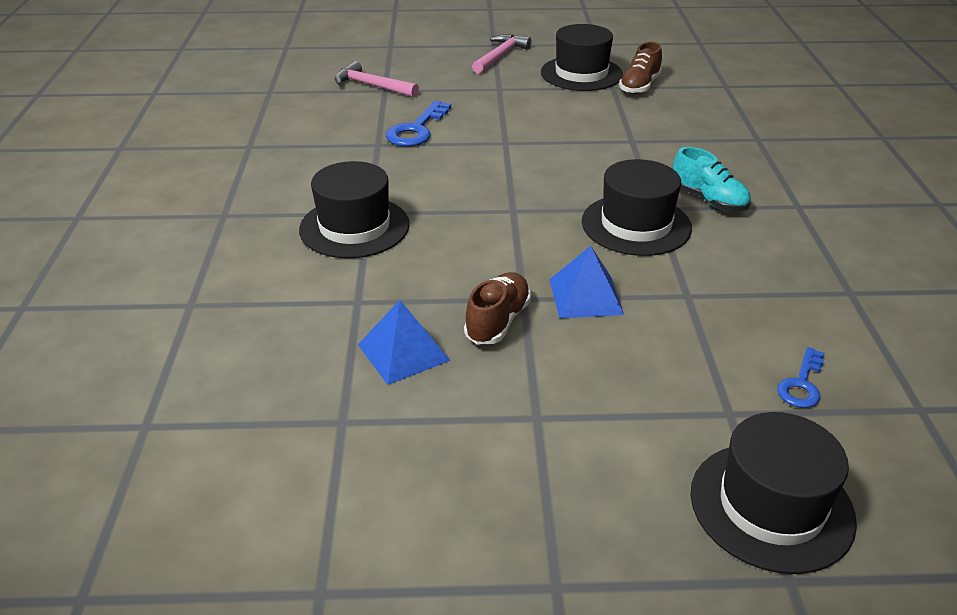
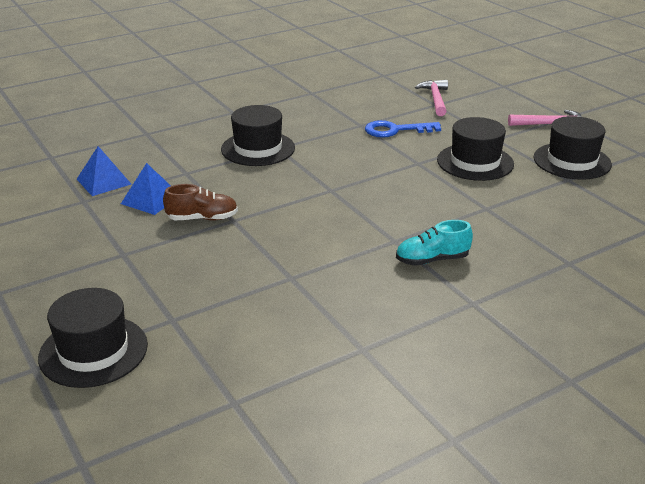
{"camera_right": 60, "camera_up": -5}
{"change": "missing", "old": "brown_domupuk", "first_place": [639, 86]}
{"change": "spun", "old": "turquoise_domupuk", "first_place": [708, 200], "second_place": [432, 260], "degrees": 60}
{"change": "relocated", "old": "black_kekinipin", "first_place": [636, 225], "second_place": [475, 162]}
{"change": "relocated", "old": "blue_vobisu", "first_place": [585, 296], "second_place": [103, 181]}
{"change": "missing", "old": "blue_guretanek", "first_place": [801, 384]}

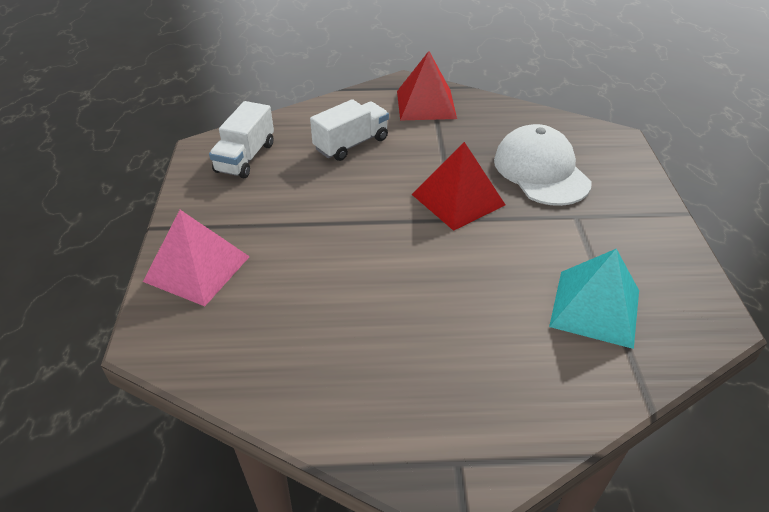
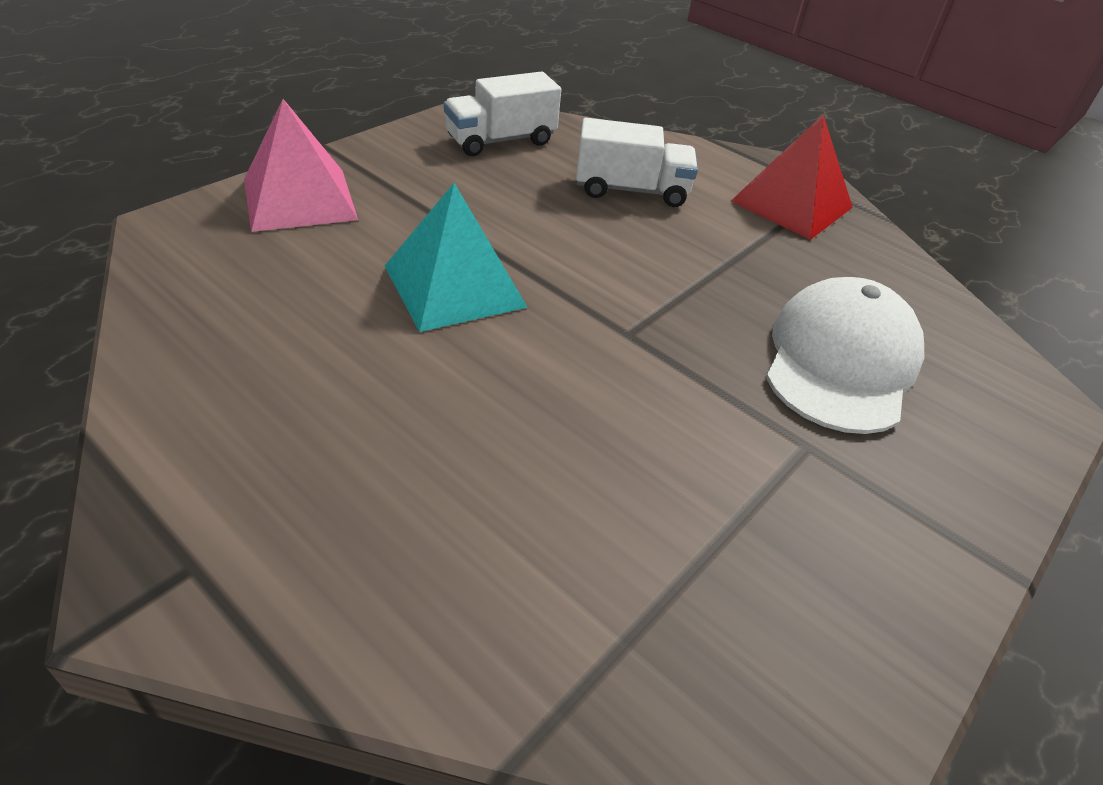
{"camera_right": 40, "camera_up": 0}
{"change": "missing", "old": "red_vobisu", "first_place": [458, 199]}
{"change": "relocated", "old": "turquoise_vobisu", "first_place": [595, 308], "second_place": [455, 286]}

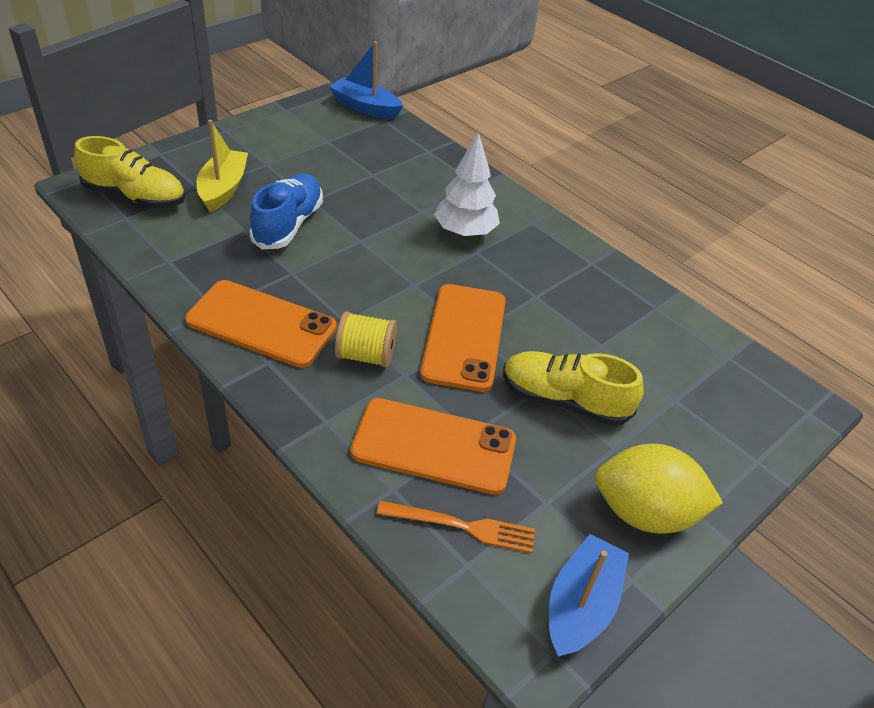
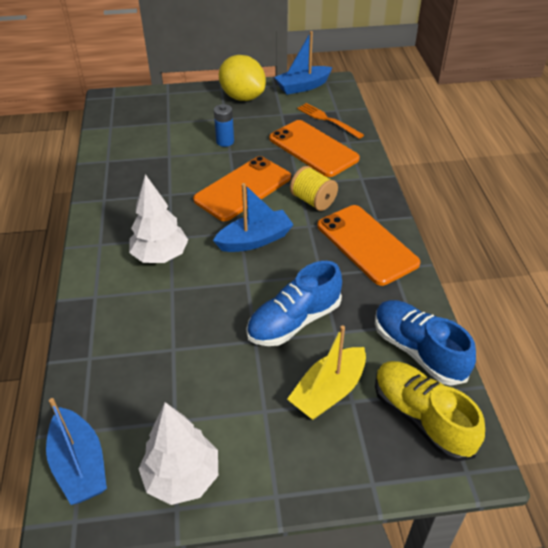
{"camera_right": -140, "camera_up": 0}
{"change": "exchanged", "old": "yellow_domupuk", "new": "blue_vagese", "first_place": [564, 401], "second_place": [225, 141]}
{"change": "appeared", "new": "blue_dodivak", "second_place": [255, 240]}
{"change": "appeared", "new": "blue_domupuk", "second_place": [418, 351]}
{"change": "appeared", "new": "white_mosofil", "second_place": [182, 477]}

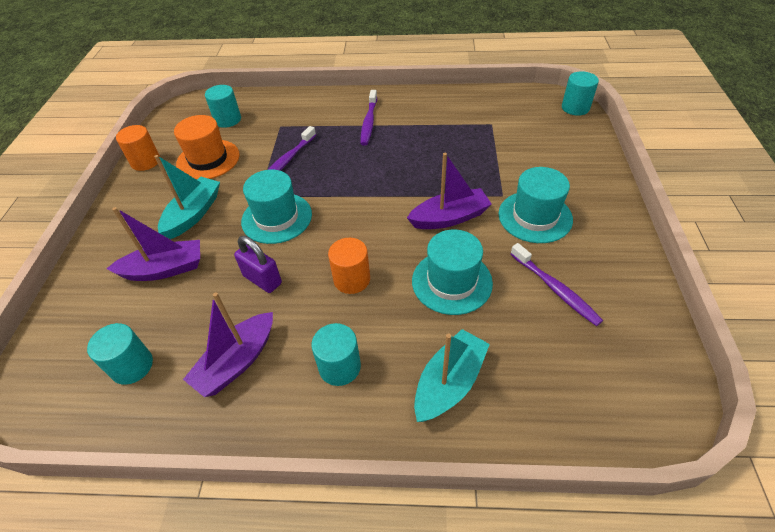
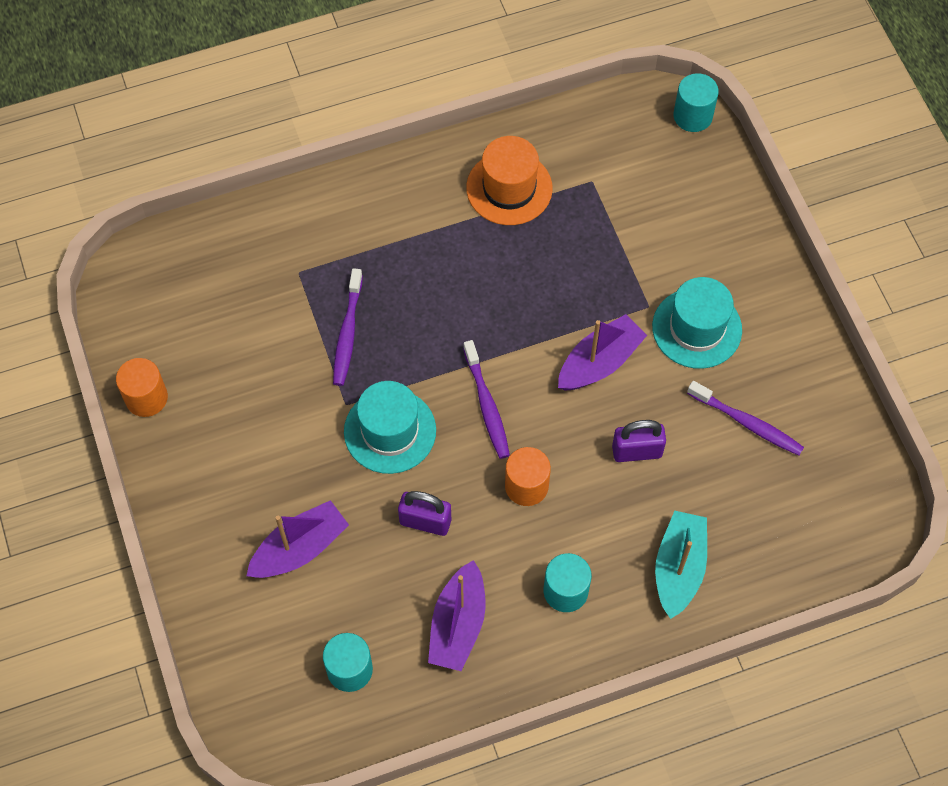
{"camera_right": -25, "camera_up": 15}
{"change": "missing", "old": "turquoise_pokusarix", "first_place": [228, 120]}
{"change": "relocated", "old": "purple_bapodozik", "first_place": [369, 122], "second_place": [487, 405]}
{"change": "relocated", "old": "orange_kekinipin", "first_place": [208, 159], "second_place": [509, 188]}
{"change": "missing", "old": "turquoise_dodivak", "first_place": [193, 214]}
{"change": "exchanged", "old": "turquoise_kekinipin", "new": "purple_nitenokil", "first_place": [452, 282], "second_place": [636, 451]}

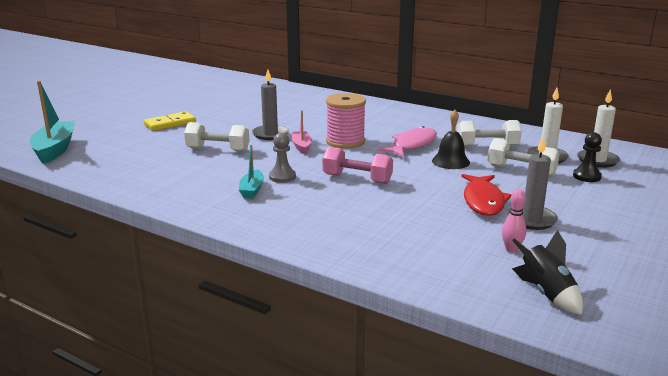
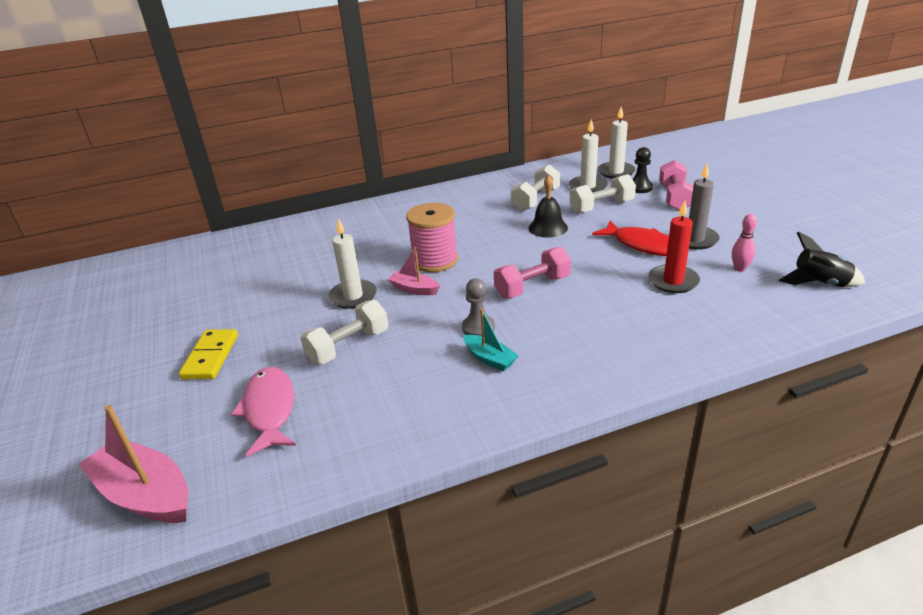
{"camera_right": -50, "camera_up": 10}
{"change": "colour", "old": "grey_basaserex", "new": "white_basaserex", "first_place": [270, 134], "second_place": [353, 296]}
{"change": "colour", "old": "turquoise_dodivak", "new": "pink_dodivak", "first_place": [55, 149], "second_place": [145, 494]}
{"change": "relocated", "old": "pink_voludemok", "first_place": [412, 145], "second_place": [270, 409]}
{"change": "appeared", "new": "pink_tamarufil", "second_place": [675, 198]}
{"change": "appeared", "new": "red_basaserex", "second_place": [673, 281]}

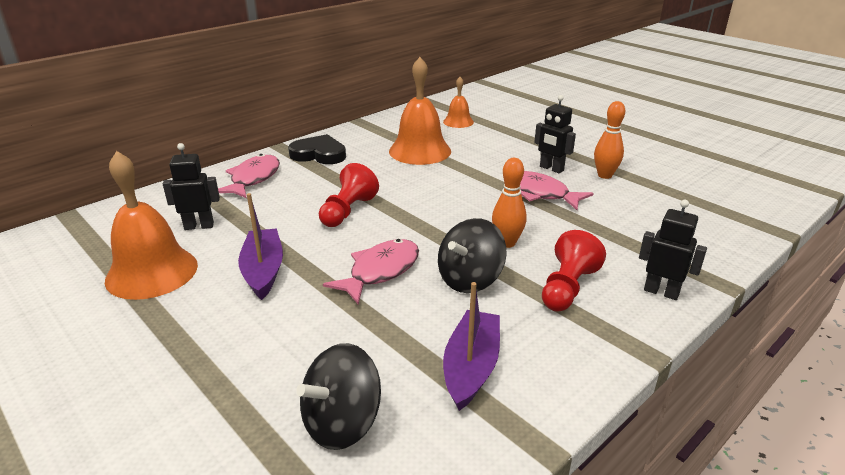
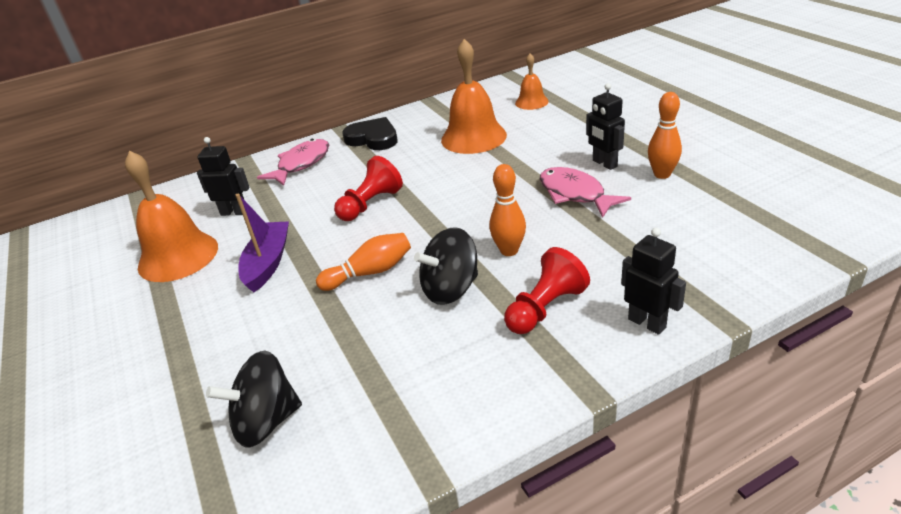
{"camera_right": 20, "camera_up": 5}
{"change": "exchanged", "old": "pink_voludemok", "new": "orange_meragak", "first_place": [380, 271], "second_place": [370, 272]}
{"change": "missing", "old": "purple_dodivak", "first_place": [471, 367]}

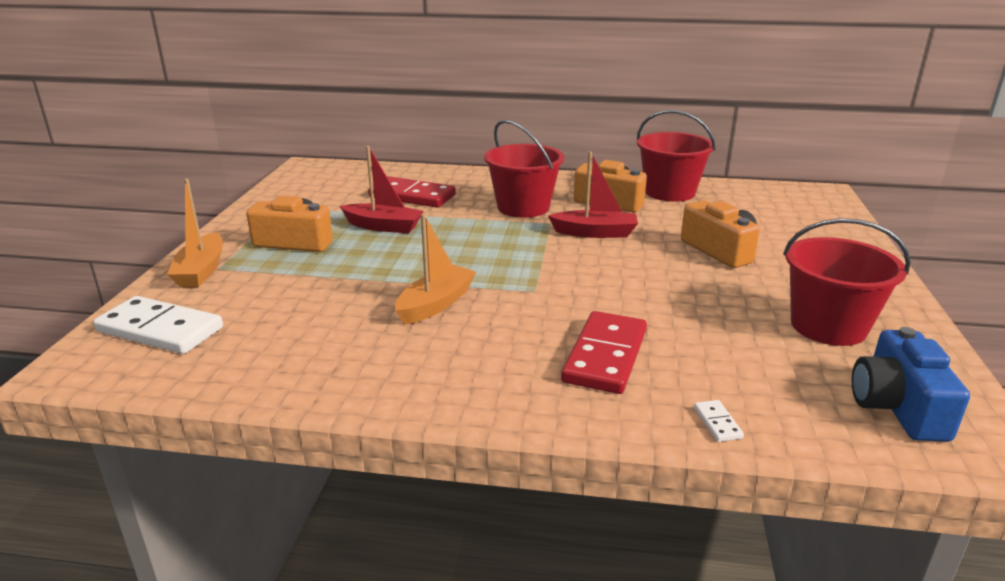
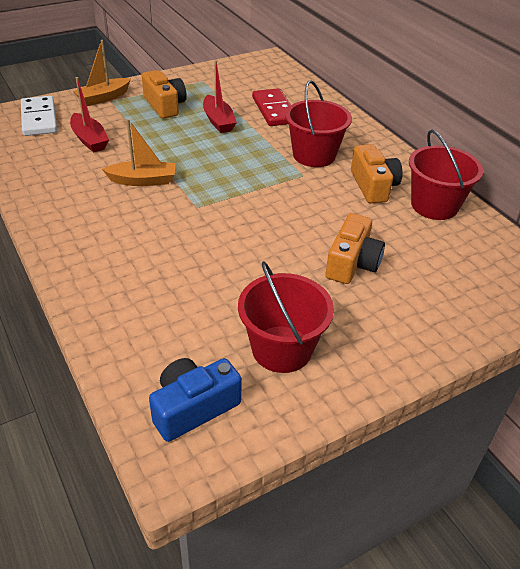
{"camera_right": 50, "camera_up": 15}
{"change": "relocated", "old": "red_dodivak", "first_place": [595, 233], "second_place": [89, 140]}
{"change": "missing", "old": "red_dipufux", "first_place": [605, 356]}
{"change": "missing", "old": "white_dipufux", "first_place": [717, 423]}

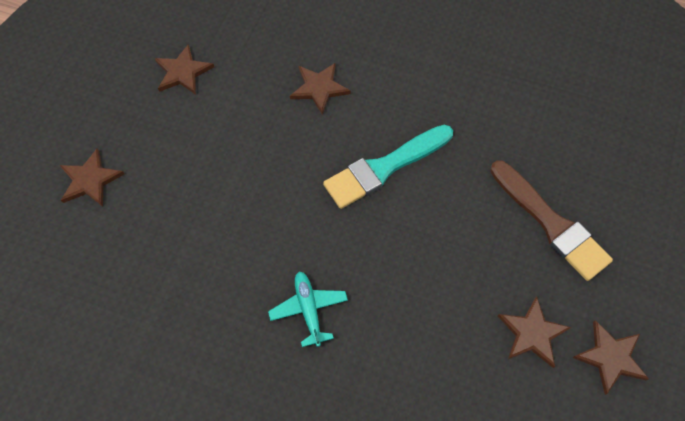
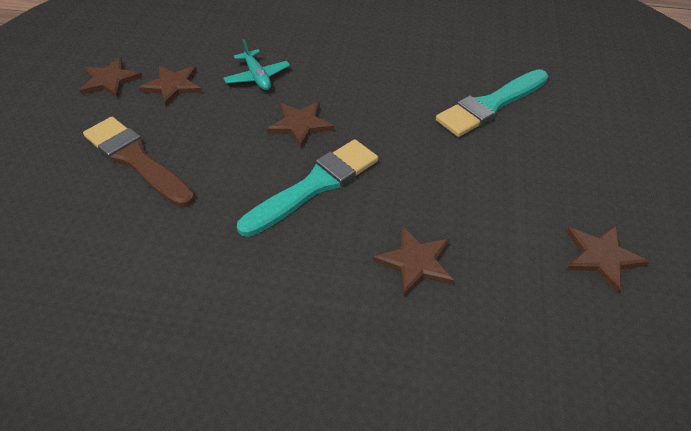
{"camera_right": 170, "camera_up": -15}
{"change": "relocated", "old": "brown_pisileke", "first_place": [90, 180], "second_place": [300, 124]}
{"change": "relocated", "old": "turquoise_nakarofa", "first_place": [308, 309], "second_place": [257, 77]}
{"change": "appeared", "new": "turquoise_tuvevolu", "second_place": [490, 105]}

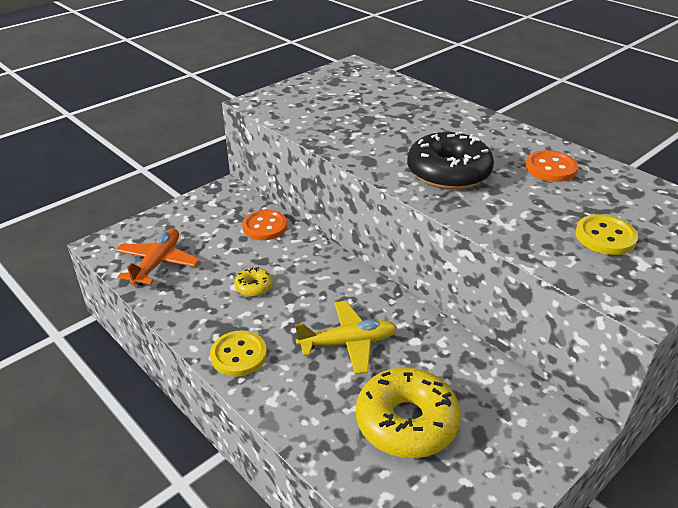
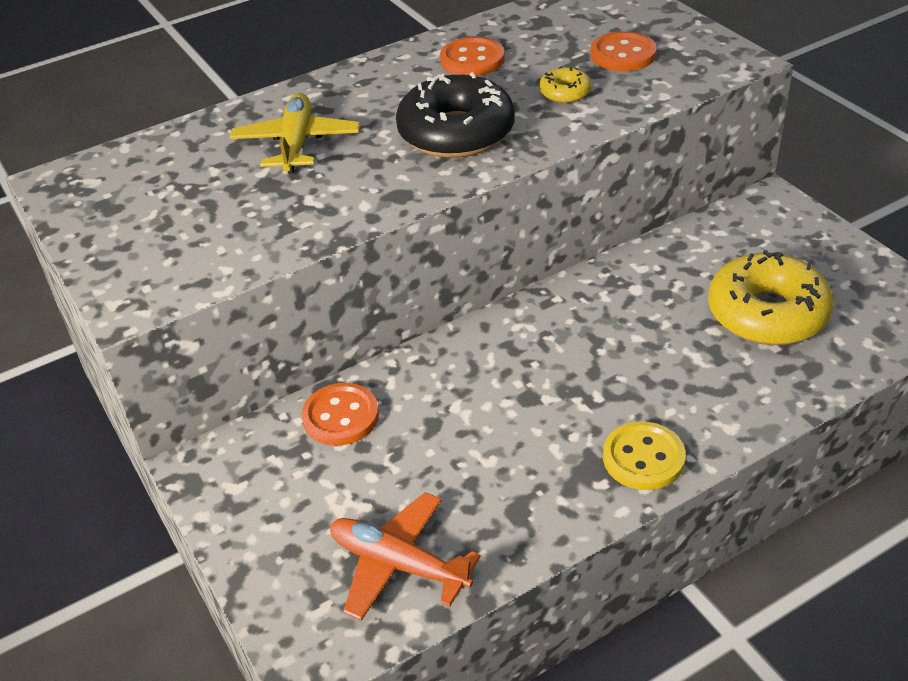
{"camera_right": -75, "camera_up": 5}
{"change": "colour", "old": "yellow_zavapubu", "new": "orange_zavapubu", "first_place": [605, 237], "second_place": [623, 54]}
{"change": "relocated", "old": "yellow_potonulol", "first_place": [254, 287], "second_place": [565, 93]}
{"change": "relocated", "old": "yellow_nakarofa", "first_place": [348, 343], "second_place": [296, 143]}

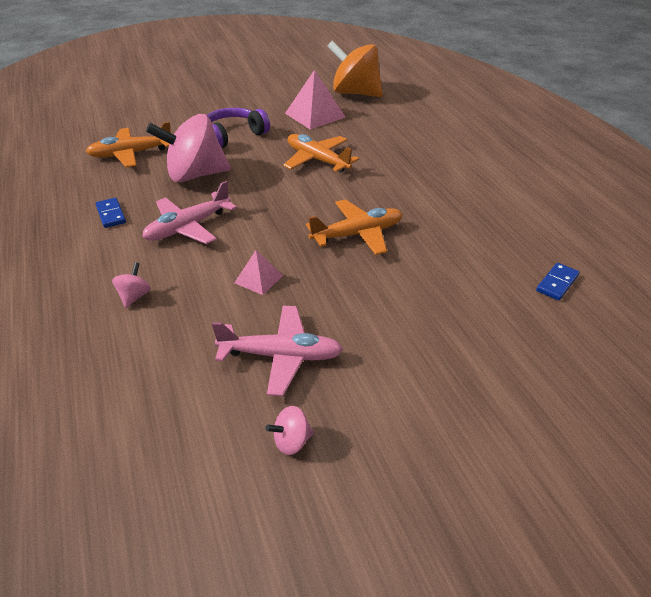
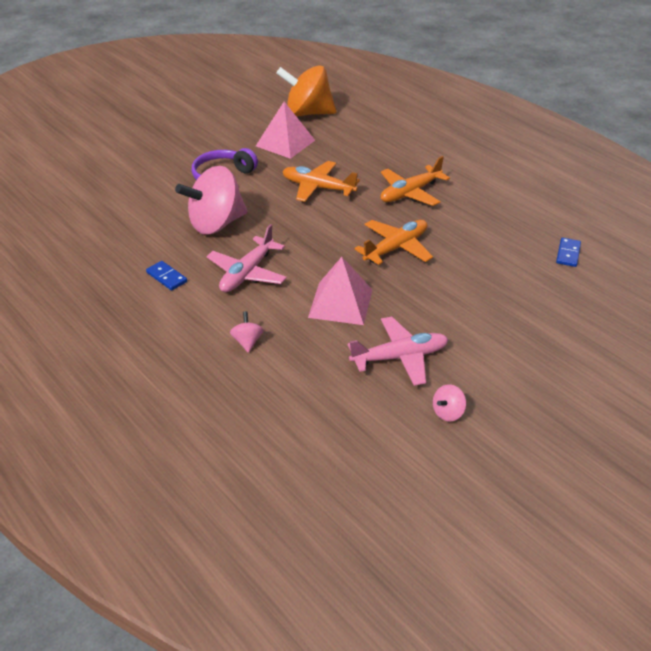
{"camera_right": -20, "camera_up": 0}
{"change": "relocated", "old": "orange_nakarofa", "first_place": [130, 154], "second_place": [410, 193]}
{"change": "size", "old": "pink_vobisu", "first_place": [258, 279], "second_place": [340, 303], "factor": 1.81}

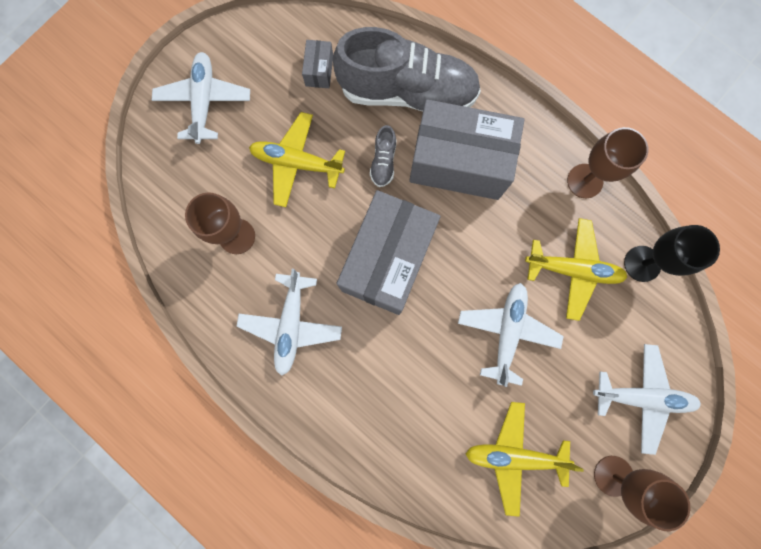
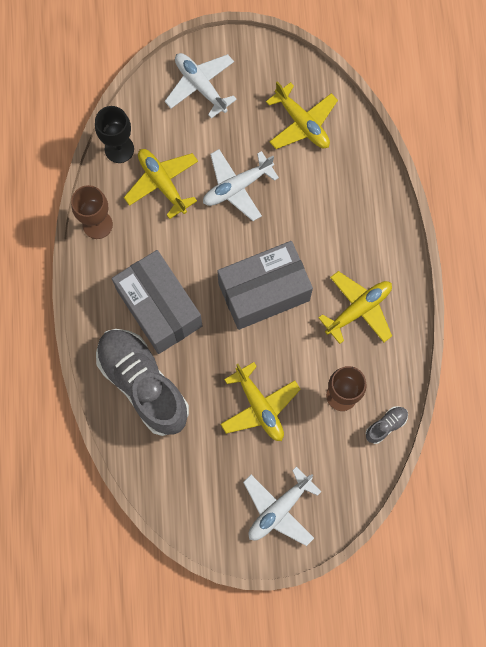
{"camera_right": -135, "camera_up": -5}
{"change": "missing", "old": "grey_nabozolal", "first_place": [319, 70]}
{"change": "relocated", "old": "grey_domupuk", "first_place": [383, 162], "second_place": [386, 425]}
{"change": "colour", "old": "white_nakarofa", "new": "yellow_nakarofa", "first_place": [291, 325], "second_place": [358, 309]}
{"change": "missing", "old": "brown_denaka", "first_place": [613, 475]}

